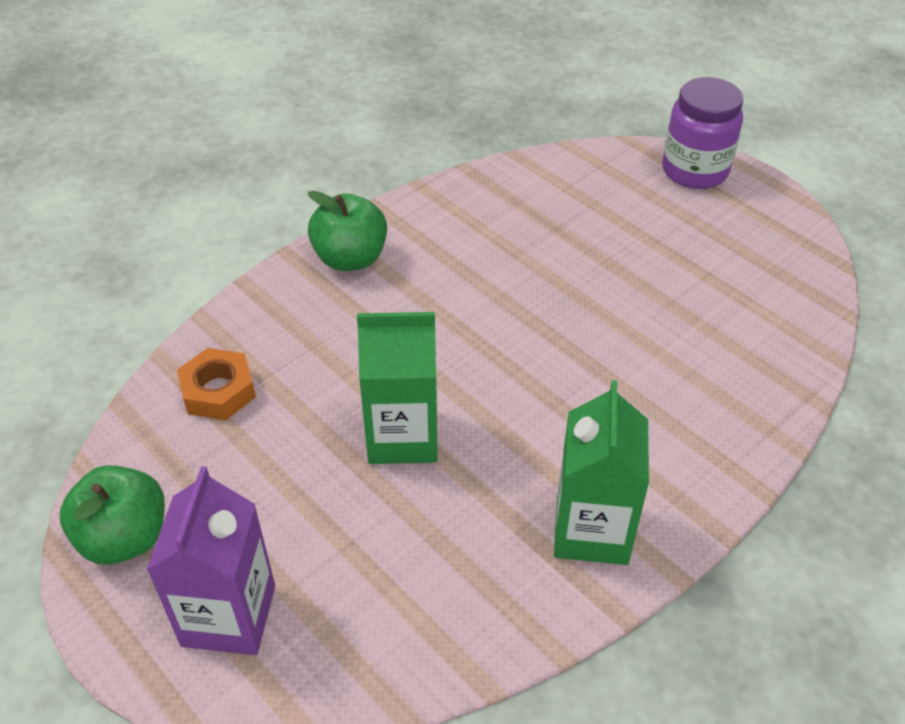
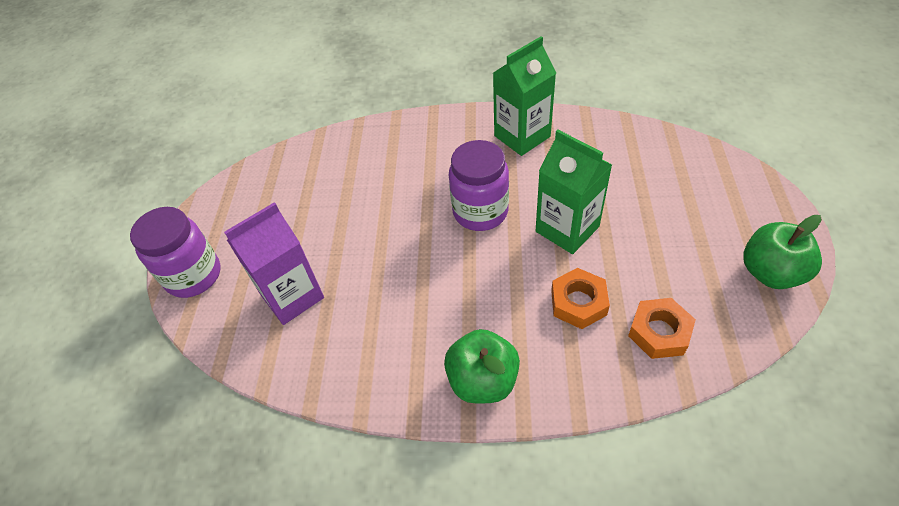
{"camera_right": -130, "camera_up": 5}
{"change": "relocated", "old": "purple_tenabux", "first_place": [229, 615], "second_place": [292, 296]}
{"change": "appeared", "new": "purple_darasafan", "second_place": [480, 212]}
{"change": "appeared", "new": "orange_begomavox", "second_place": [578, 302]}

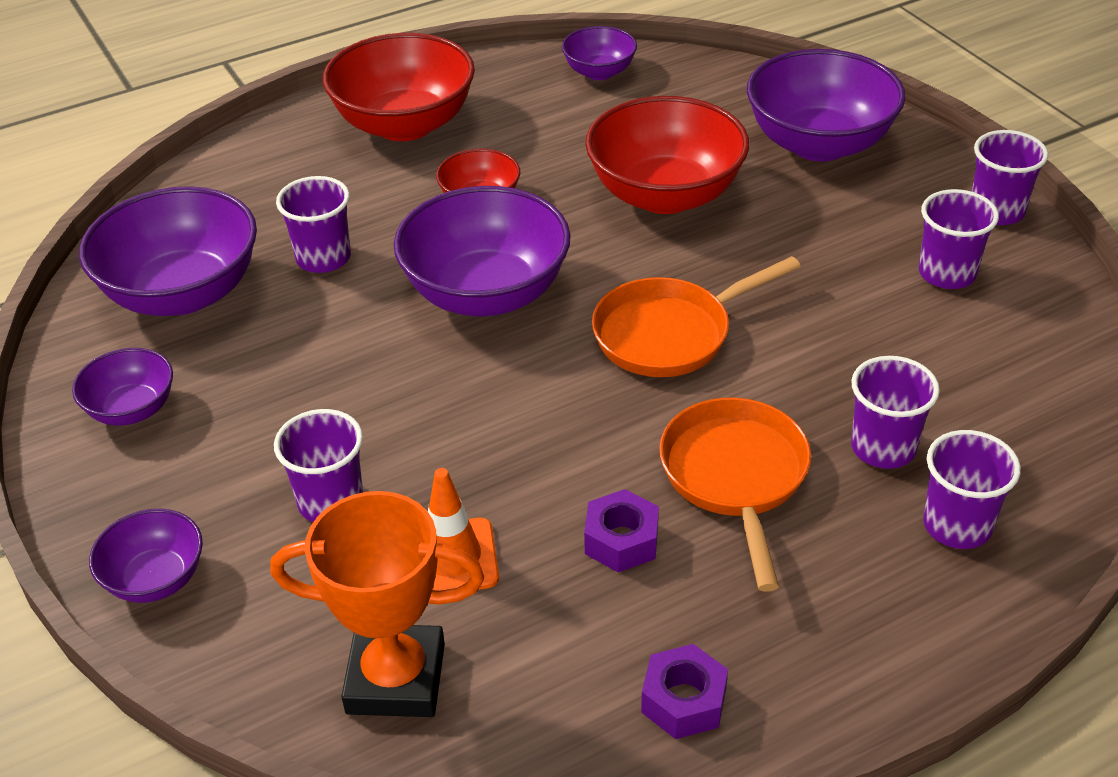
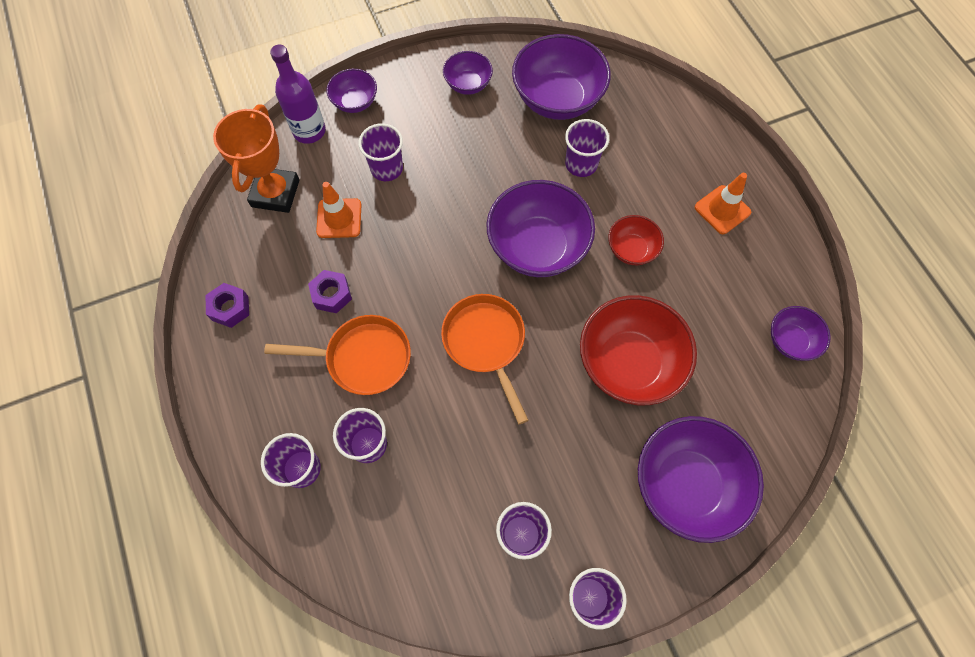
{"camera_right": 95, "camera_up": 25}
{"change": "exchanged", "old": "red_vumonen", "new": "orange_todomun", "first_place": [404, 124], "second_place": [722, 210]}
{"change": "appeared", "new": "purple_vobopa", "second_place": [309, 131]}

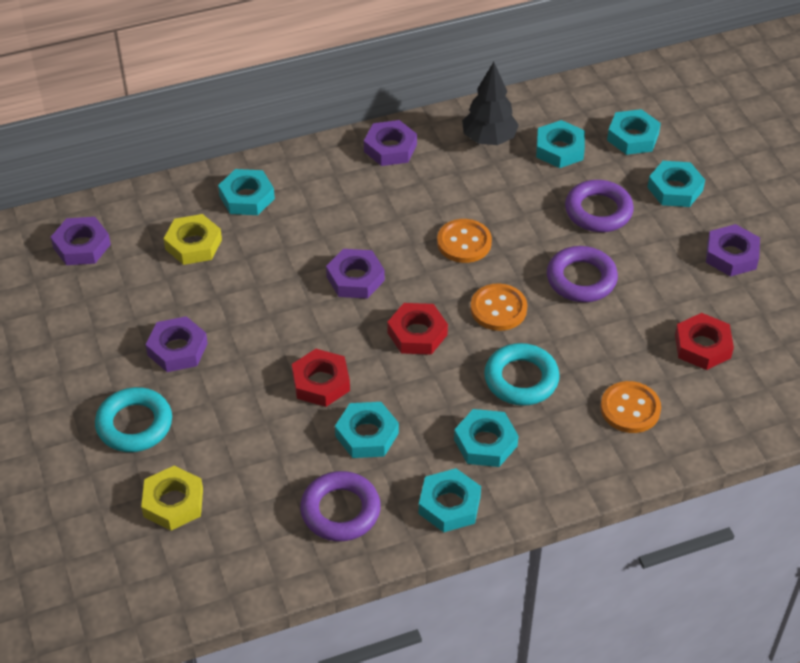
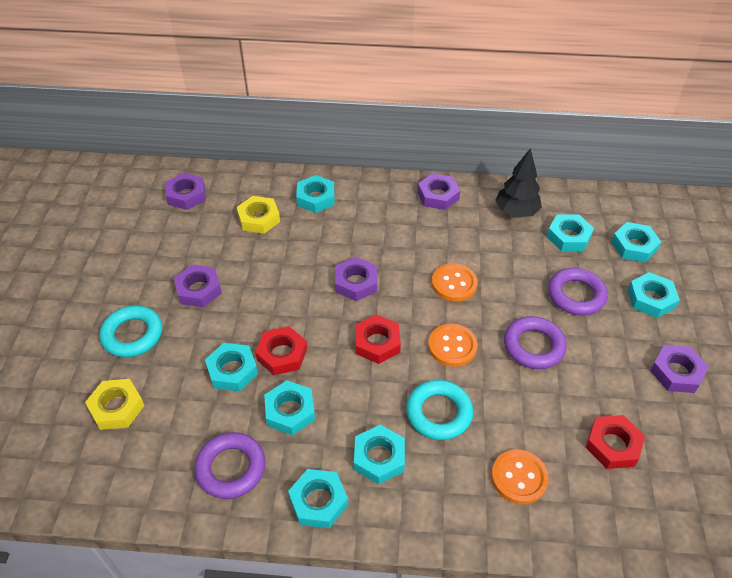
{"camera_right": 25, "camera_up": 0}
{"change": "appeared", "new": "turquoise_begomavox", "second_place": [232, 370]}

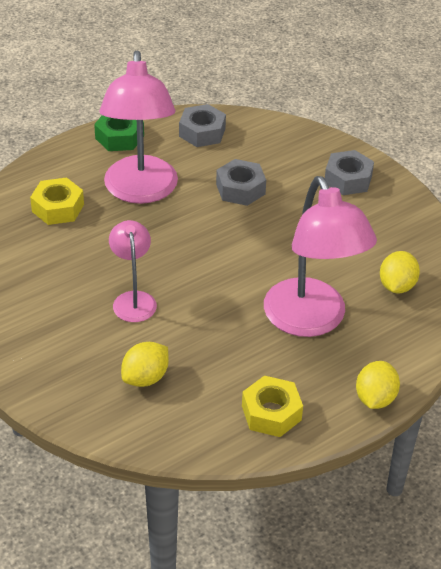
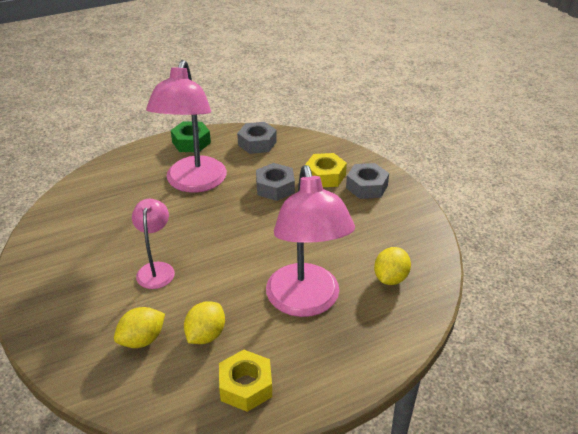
{"camera_right": 10, "camera_up": -5}
{"change": "relocated", "old": "yellow_begomavox", "first_place": [58, 208], "second_place": [325, 176]}
{"change": "relocated", "old": "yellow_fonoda", "first_place": [375, 398], "second_place": [206, 335]}

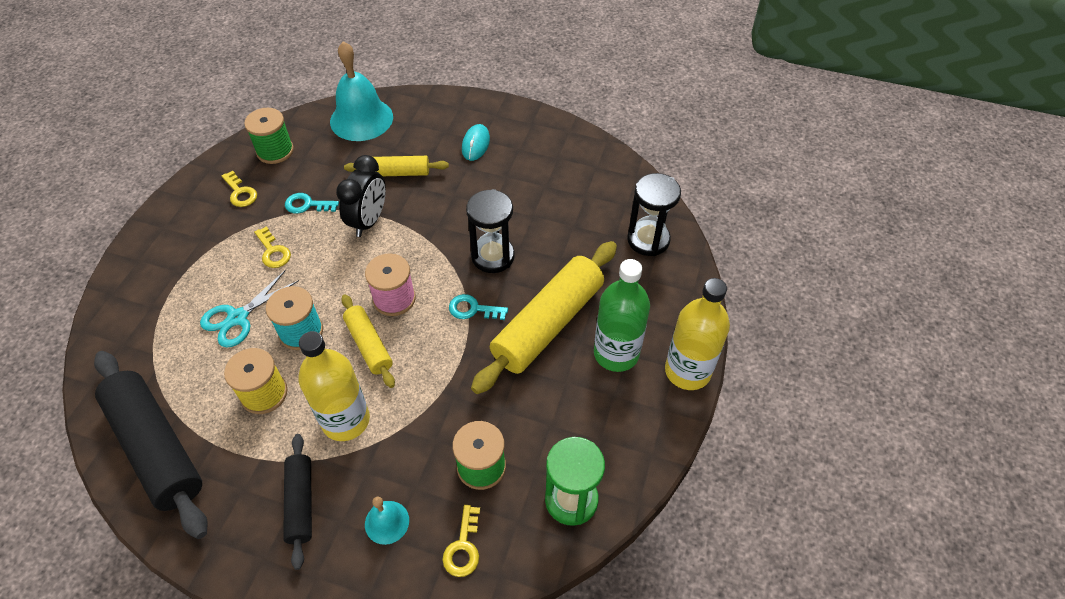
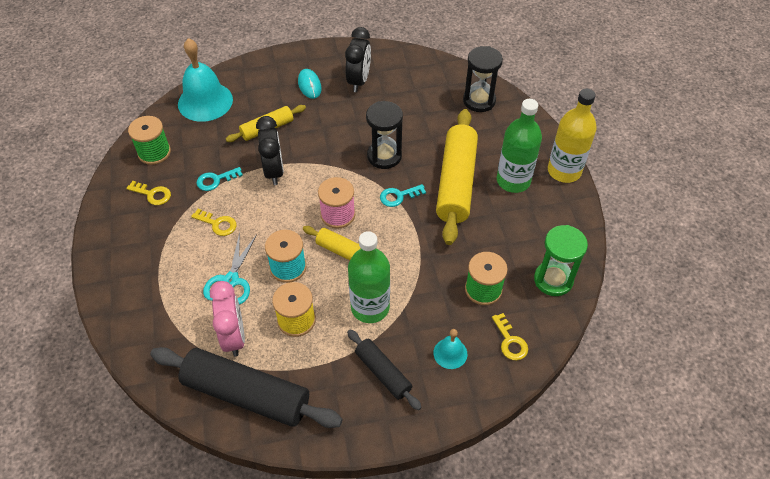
{"camera_right": -30, "camera_up": 0}
{"change": "colour", "old": "yellow_vobopa", "new": "green_vobopa", "first_place": [346, 420], "second_place": [370, 307]}
{"change": "appeared", "new": "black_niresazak", "second_place": [359, 81]}
{"change": "appeared", "new": "pink_niresazak", "second_place": [234, 336]}

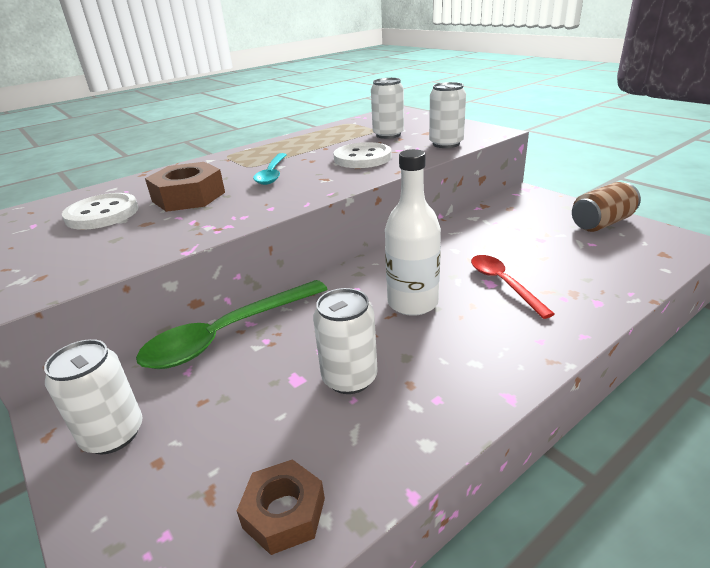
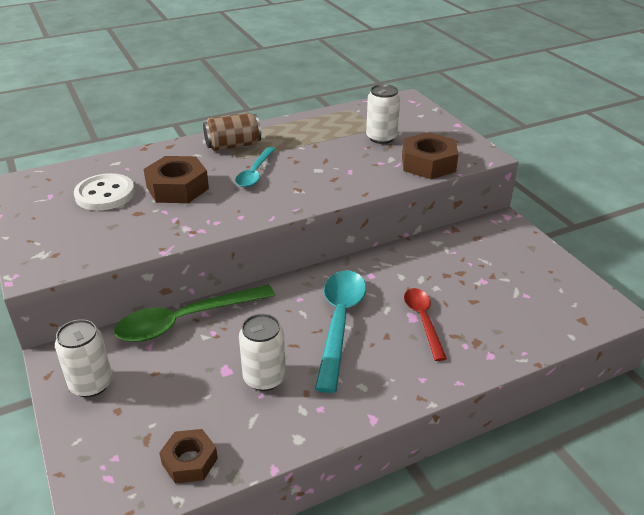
{"camera_right": 10, "camera_up": 5}
{"change": "exchanged", "old": "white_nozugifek", "new": "brown_begomavox", "first_place": [446, 144], "second_place": [428, 164]}
{"change": "missing", "old": "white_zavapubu", "first_place": [362, 158]}
{"change": "exchanged", "old": "white_vobopa", "new": "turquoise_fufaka", "first_place": [412, 303], "second_place": [339, 323]}
{"change": "relocated", "old": "brown_nozugifek", "first_place": [601, 223], "second_place": [233, 145]}

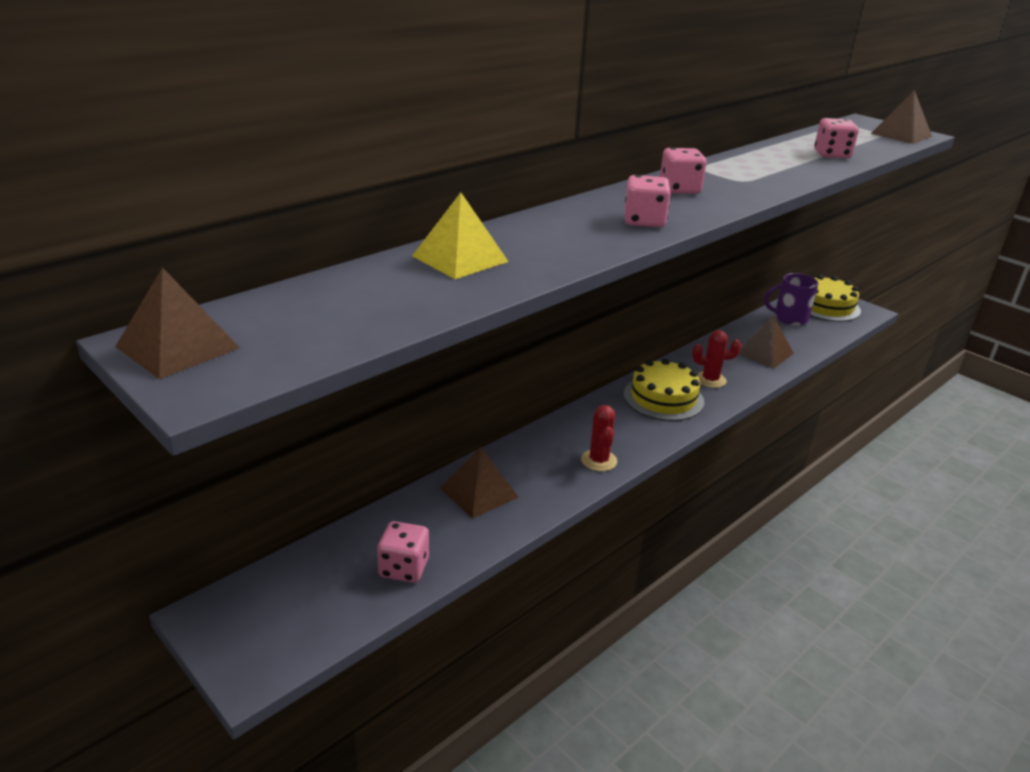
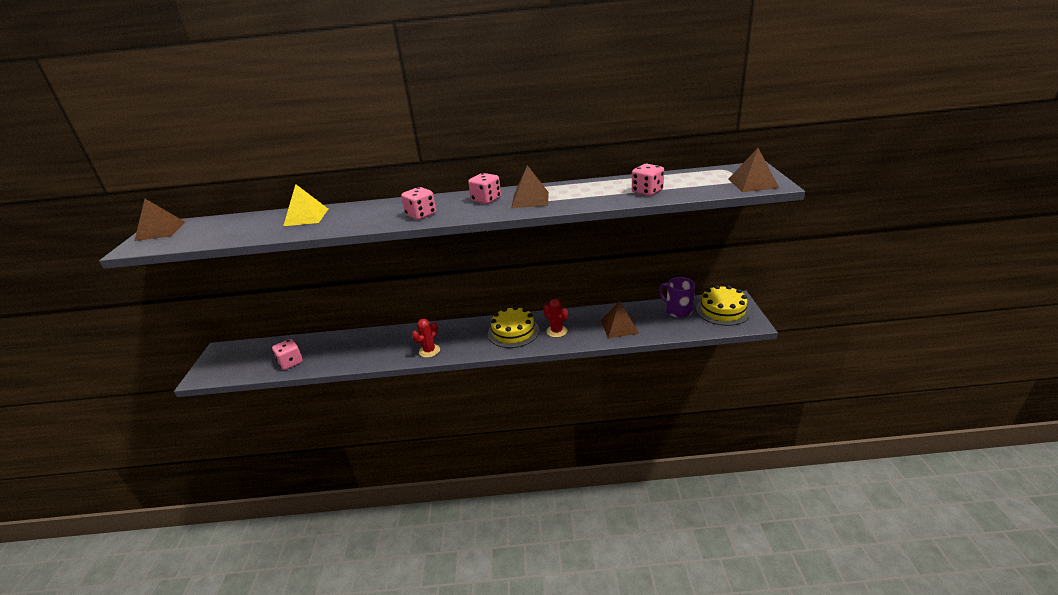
{"camera_right": 45, "camera_up": 0}
{"change": "relocated", "old": "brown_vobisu", "first_place": [479, 492], "second_place": [530, 199]}

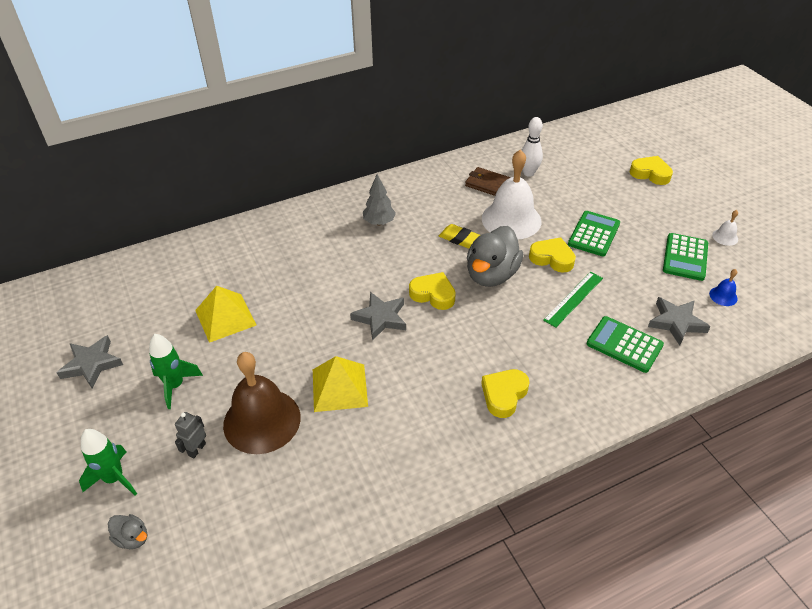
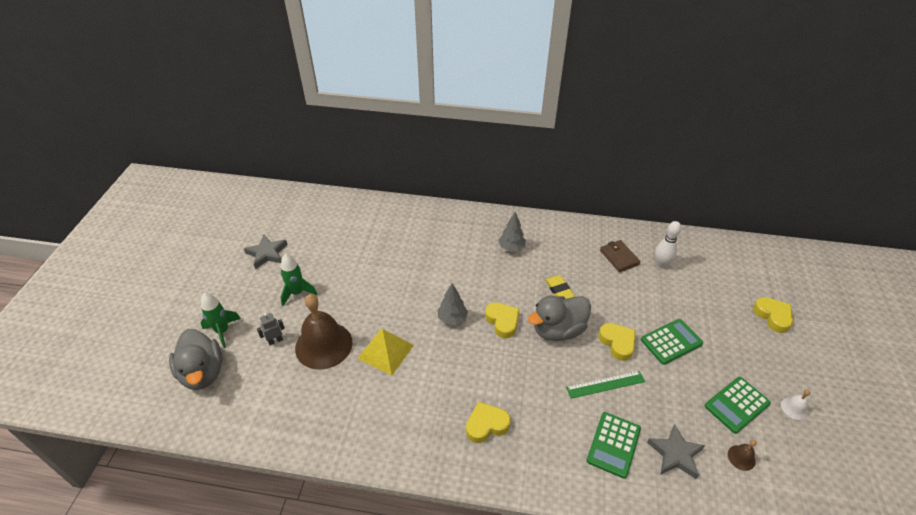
{"camera_right": 35, "camera_up": 0}
{"change": "missing", "old": "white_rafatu", "first_place": [511, 219]}
{"change": "colour", "old": "blue_rafatu", "new": "brown_rafatu", "first_place": [723, 296], "second_place": [741, 457]}
{"change": "missing", "old": "yellow_vobisu", "first_place": [225, 317]}
{"change": "exchanged", "old": "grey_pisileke", "new": "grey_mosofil", "first_place": [380, 318], "second_place": [452, 318]}
{"change": "spun", "old": "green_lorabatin", "first_place": [624, 344], "second_place": [613, 444], "degrees": -135}
{"change": "size", "old": "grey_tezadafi", "first_place": [132, 538], "second_place": [203, 373], "factor": 2.21}

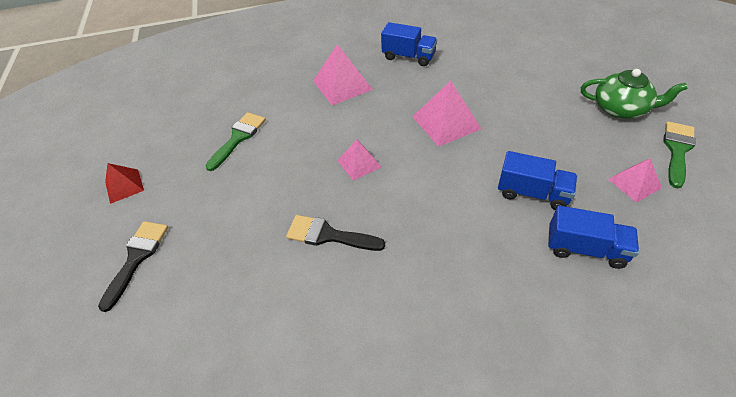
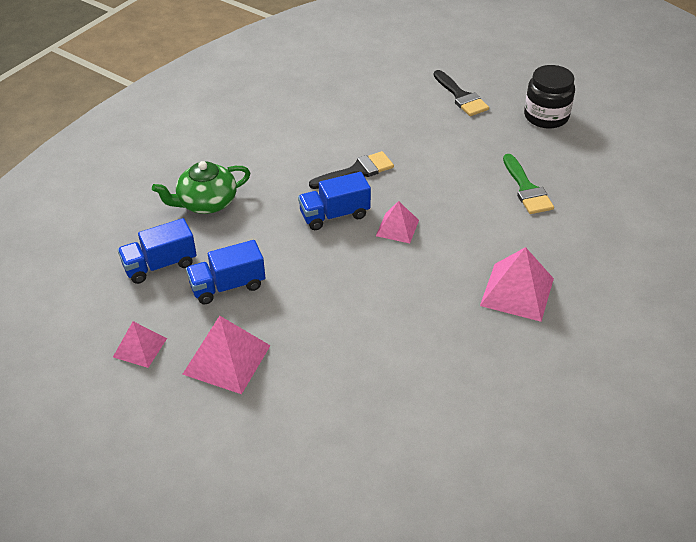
{"camera_right": 135, "camera_up": -5}
{"change": "relocated", "old": "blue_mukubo", "first_place": [408, 57], "second_place": [334, 215]}
{"change": "relocated", "old": "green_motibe", "first_place": [621, 109], "second_place": [206, 203]}
{"change": "relocated", "old": "pink_vobisu", "first_place": [446, 122], "second_place": [226, 359]}
{"change": "missing", "old": "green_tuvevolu", "first_place": [677, 150]}
{"change": "exchanged", "old": "red_vobisu", "new": "black_darasafan", "first_place": [124, 186], "second_place": [546, 116]}

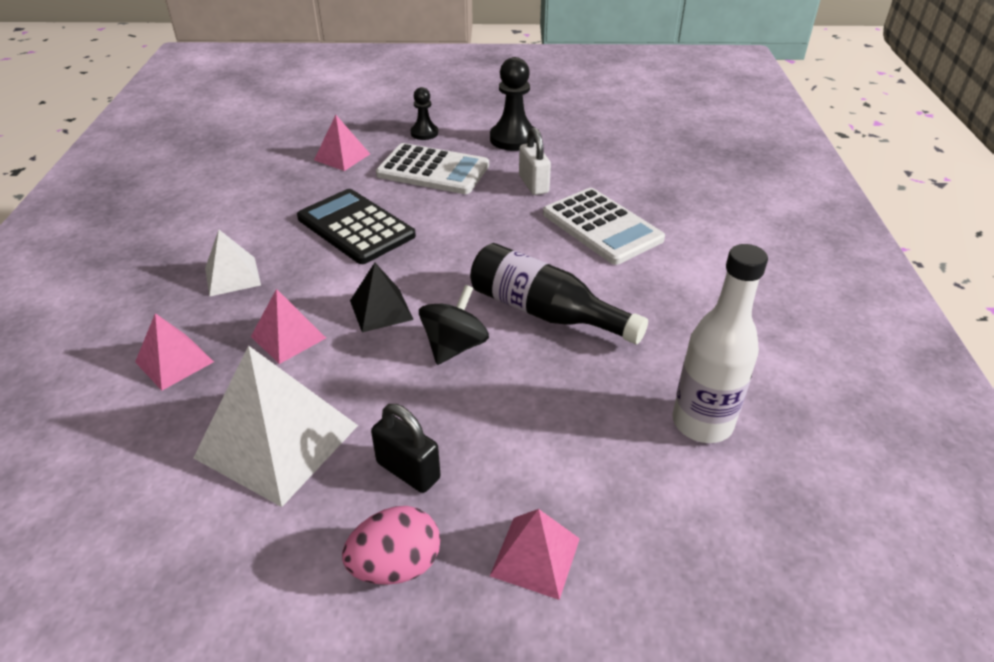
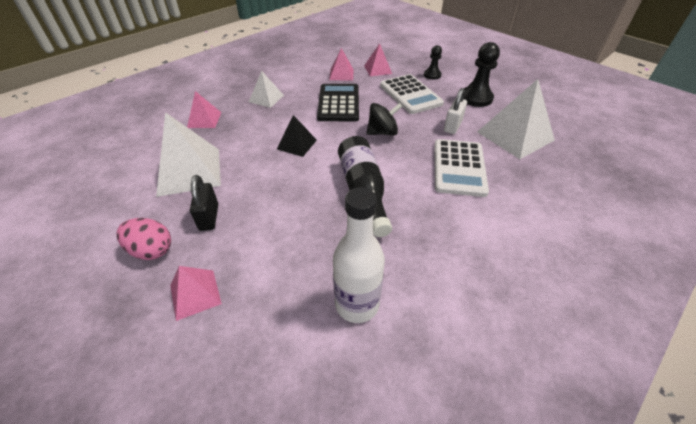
{"camera_right": 45, "camera_up": 5}
{"change": "relocated", "old": "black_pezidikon", "first_place": [454, 346], "second_place": [382, 132]}
{"change": "relocated", "old": "pink_vobisu", "first_place": [288, 337], "second_place": [341, 74]}
{"change": "appeared", "new": "white_vobisu", "second_place": [515, 136]}

